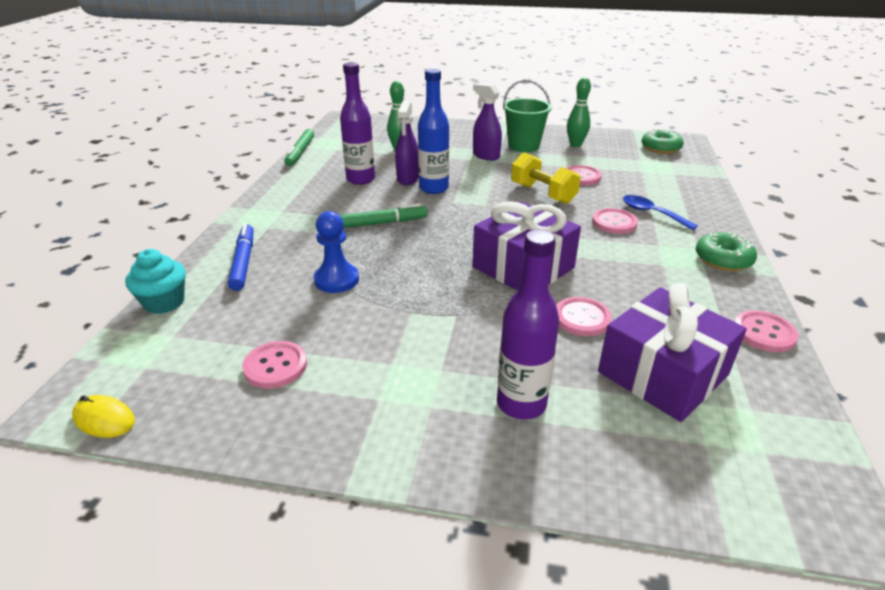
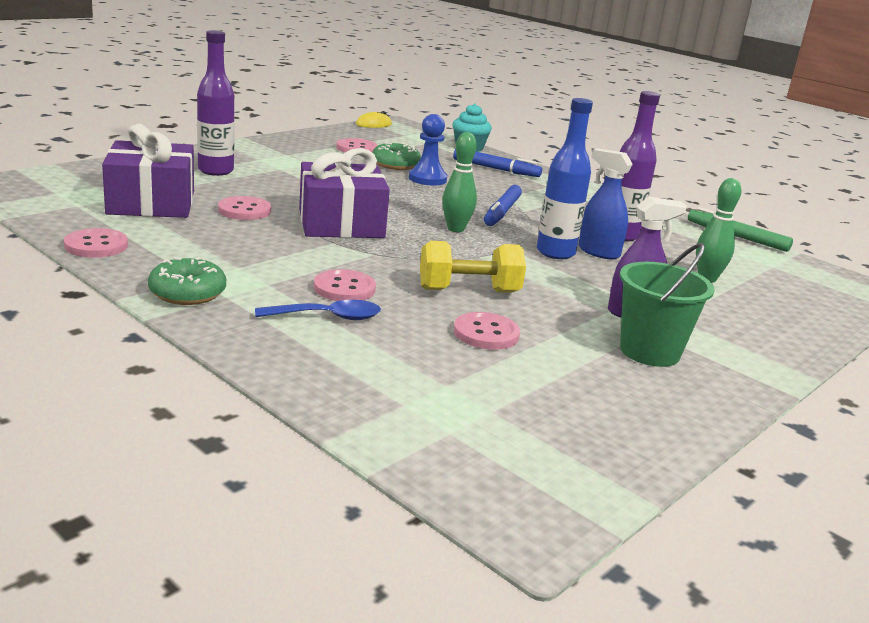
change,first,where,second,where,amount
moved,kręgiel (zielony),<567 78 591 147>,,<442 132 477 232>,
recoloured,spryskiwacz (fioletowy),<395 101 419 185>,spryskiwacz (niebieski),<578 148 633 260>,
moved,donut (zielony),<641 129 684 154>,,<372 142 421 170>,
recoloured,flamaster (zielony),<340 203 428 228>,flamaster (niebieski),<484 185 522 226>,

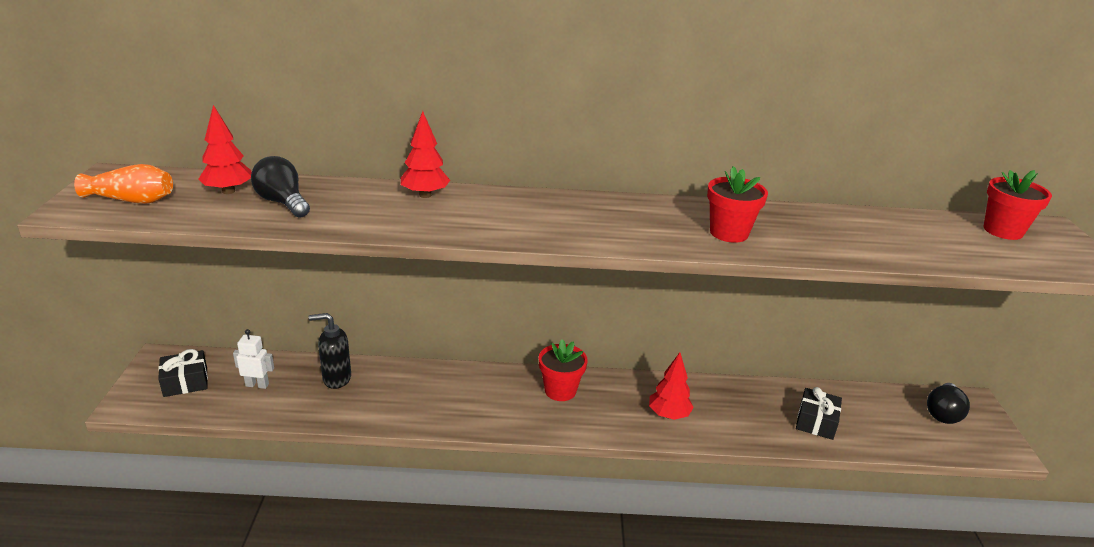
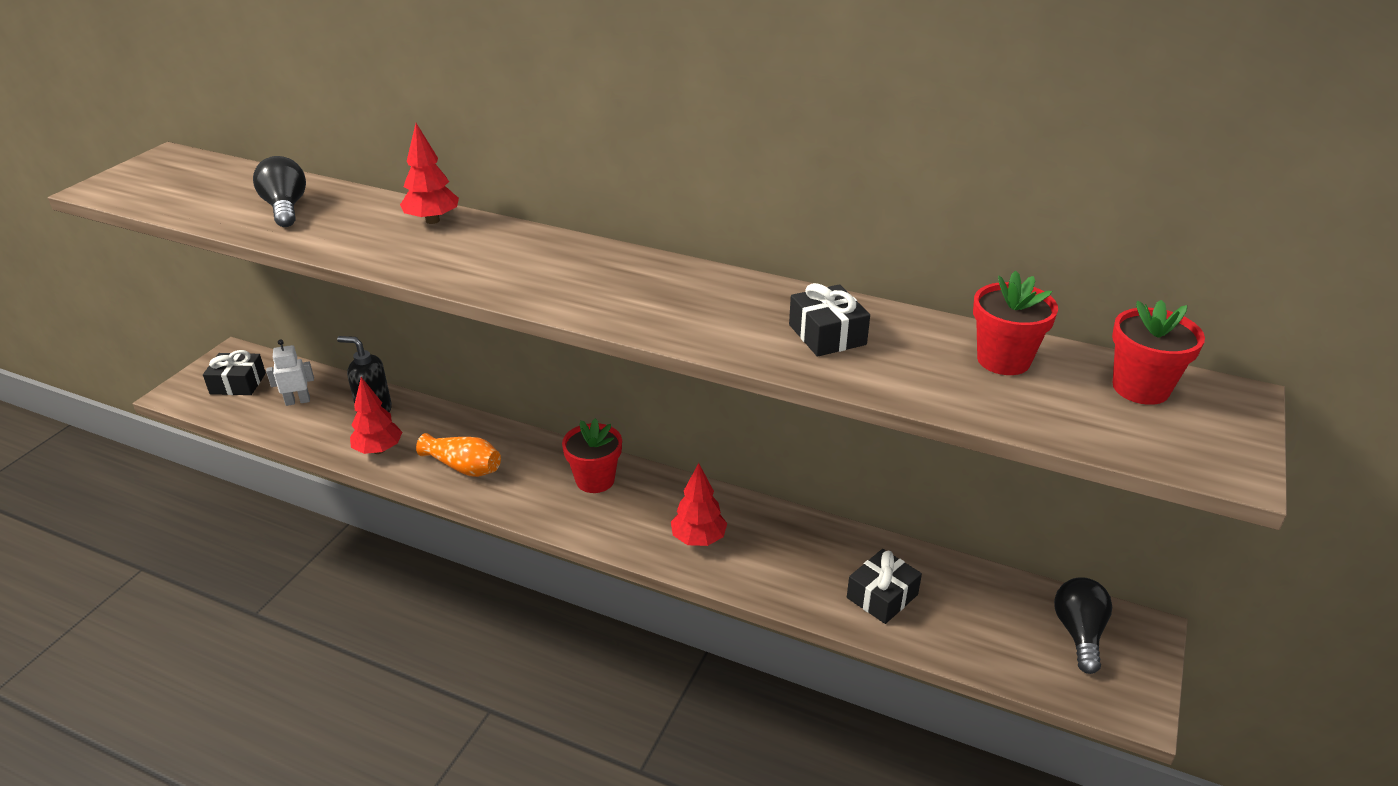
change,first,where,second,where,amount
moved,drzewko (czerwony),<198 105 252 194>,,<350 377 402 454>,
moved,wazon (pomarańczowy),<74 164 173 204>,,<416 433 501 477>,
moved,doniczka (czerwony),<707 166 768 243>,,<973 270 1058 375>,
turned,robot (biały),<233 329 274 389>,,<266 339 314 406>,45 degrees counterclockwise
turned,żarówka (czarny),<927 383 970 424>,,<1054 577 1112 674>,135 degrees clockwise
added,,,prezent (czarny),<789 283 870 357>,

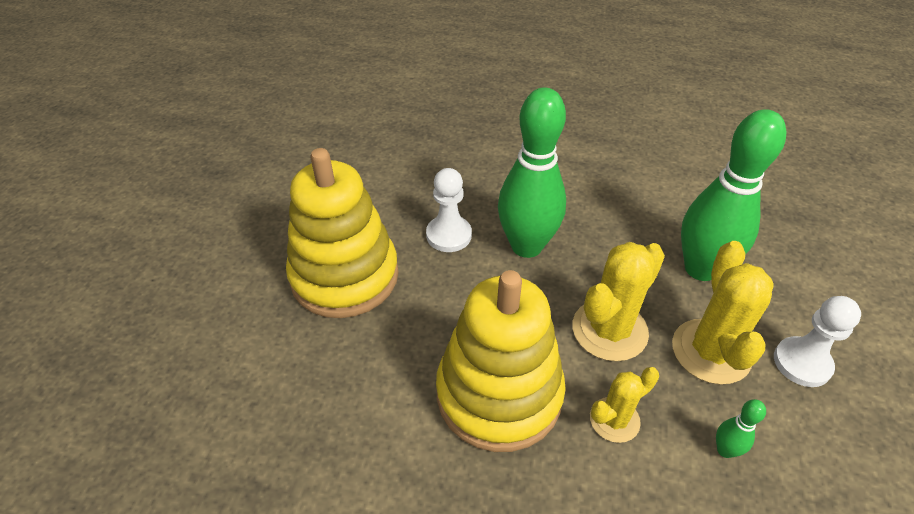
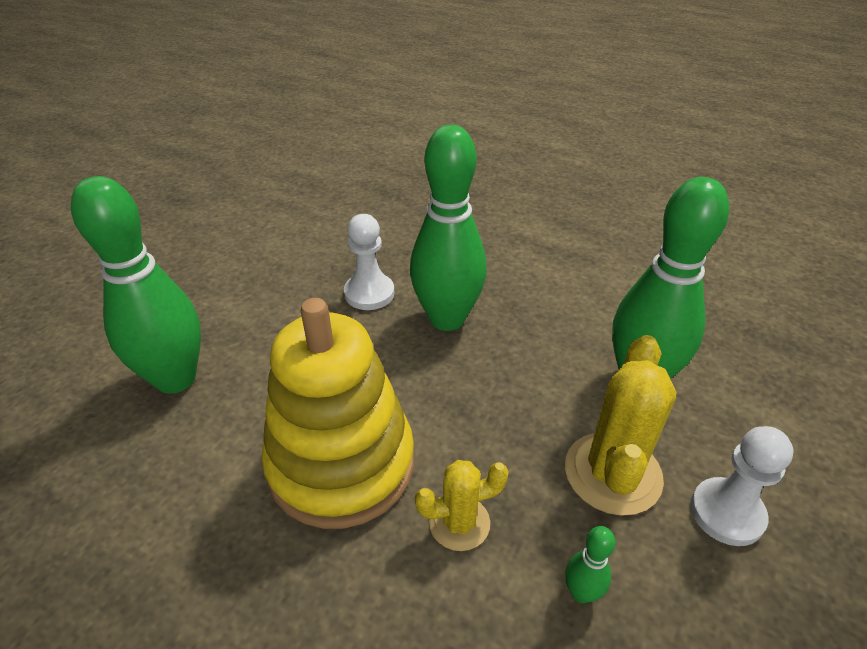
change,first,where,second,where,amount
removed,zabawka nakładanka (żółty),<286 148 399 318>,,,
removed,kaktus (żółty),<572 242 665 361>,,,
added,,,kręgiel (zielony),<71 176 201 394>,

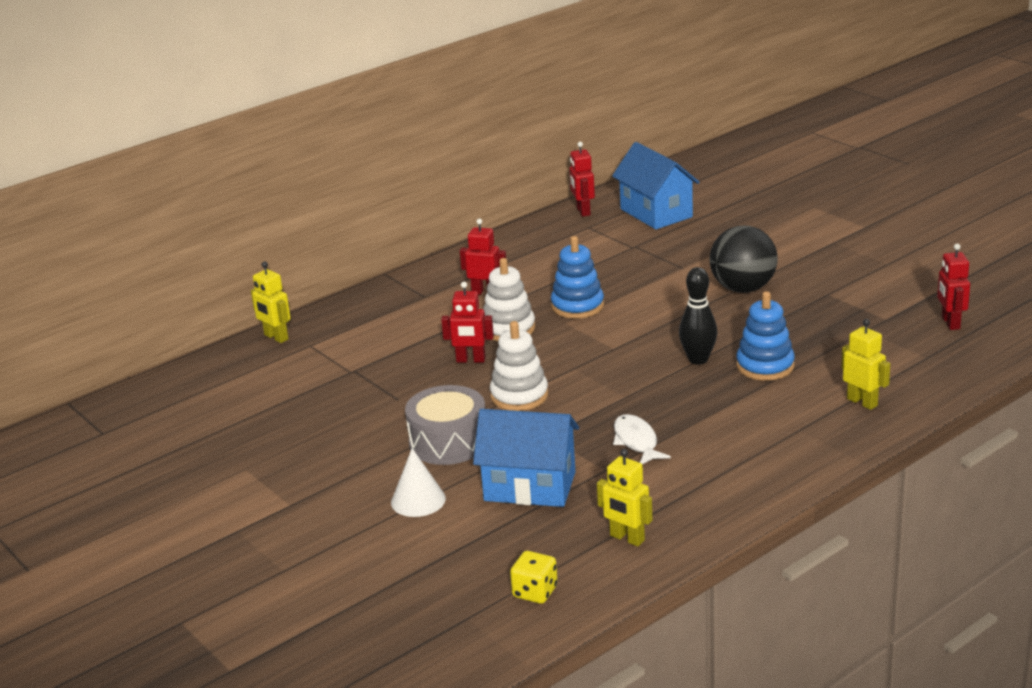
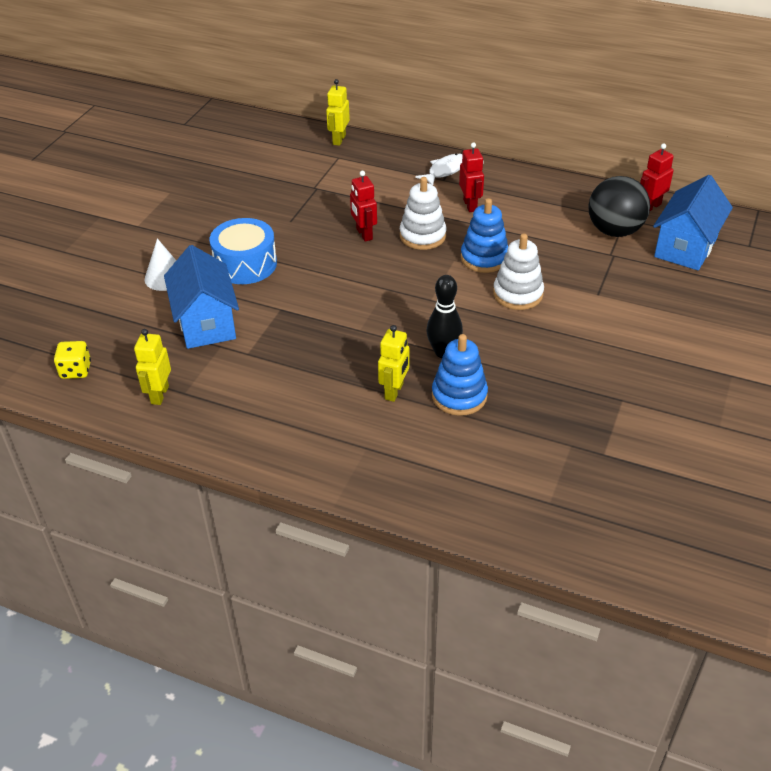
change,first,where,second,where,amount
moved,piłka (czarny),<710 226 778 293>,,<588 176 650 237>,
removed,robot (czerwony),<937 244 970 330>,,,
moved,robot (żółty),<842 319 890 410>,,<378 325 409 402>,
moved,zabawka nakładanka (biały),<490 321 548 411>,,<493 234 544 310>,
recoloured,bęben (szary),<405 385 485 465>,bęben (niebieski),<210 218 277 284>,
moved,ryba (biały),<613 414 671 464>,,<415 154 463 185>,

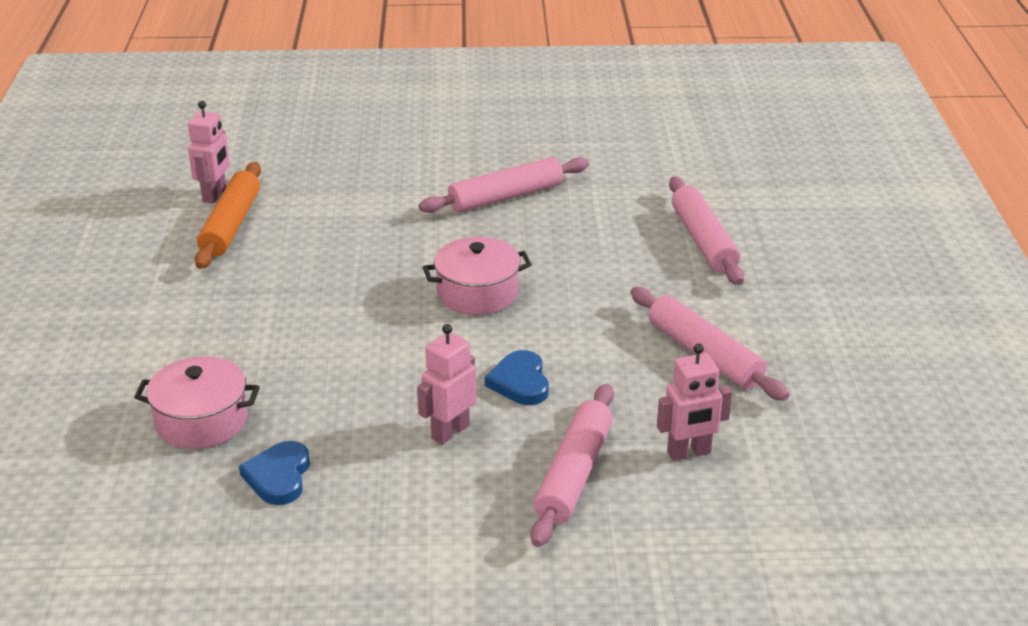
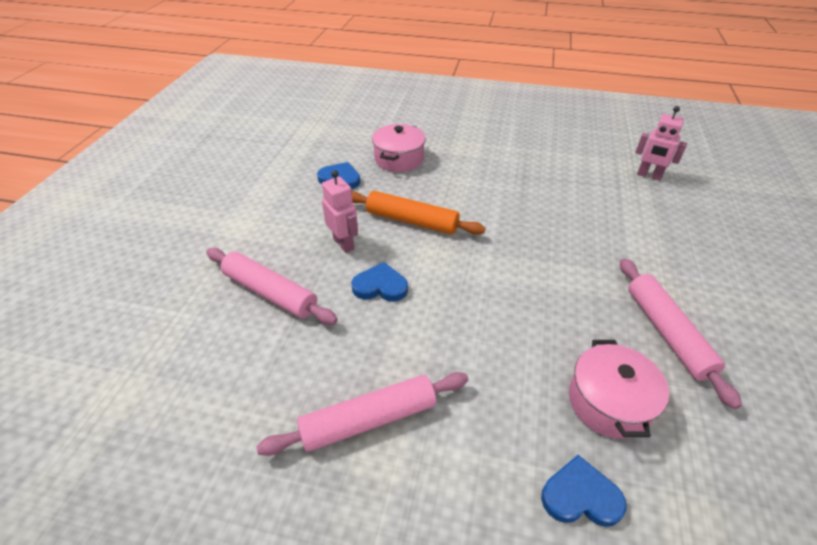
change,first,where,second,where,amount
moved,wałek do ciasta (pomarańczowy),<194 162 261 269>,,<352 191 485 235>,
replaced,wałek do ciasta (różowy),<669 177 744 285>,serce (niebieski),<541 455 627 527>,
moved,garnek (różowy),<423 237 532 315>,,<569 340 669 439>,
removed,robot (różowy),<657 344 732 461>,,,

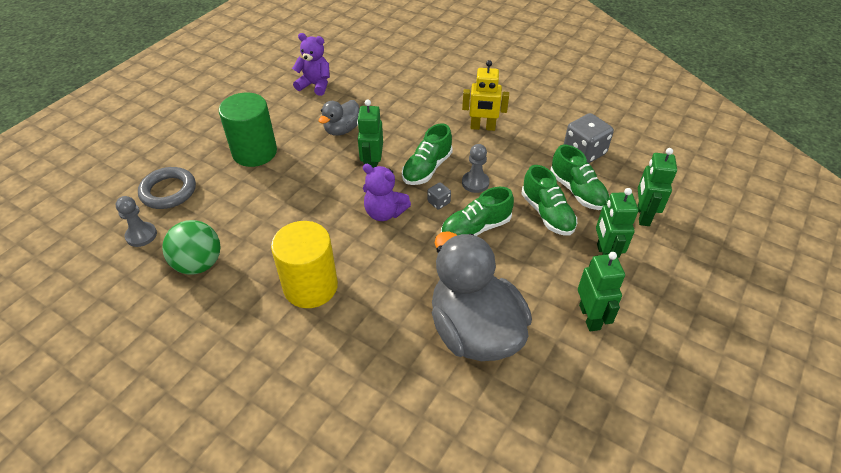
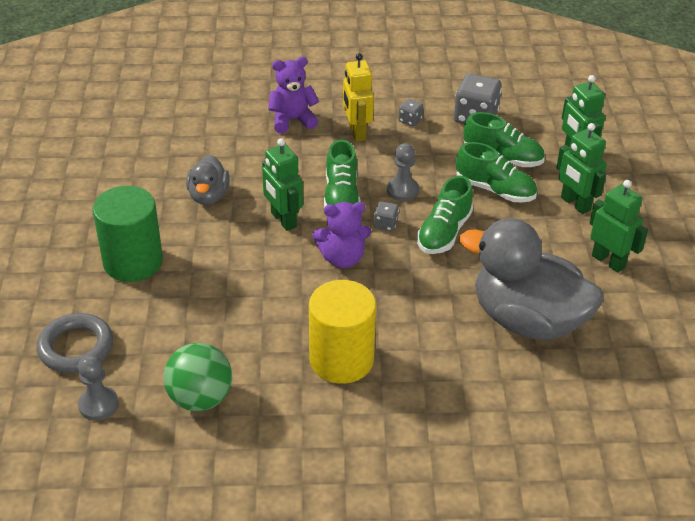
change,first,where,second,where,amount
moved,miś (fioletowy),<292 33 330 96>,,<268 57 319 133>,
turned,robot (żółty),<462 60 509 131>,,<343 53 374 142>,105 degrees clockwise
added,,,kostka do gry (szary),<399 99 423 127>,

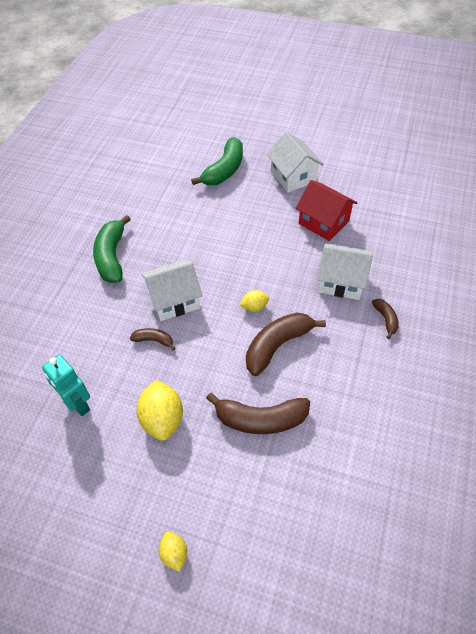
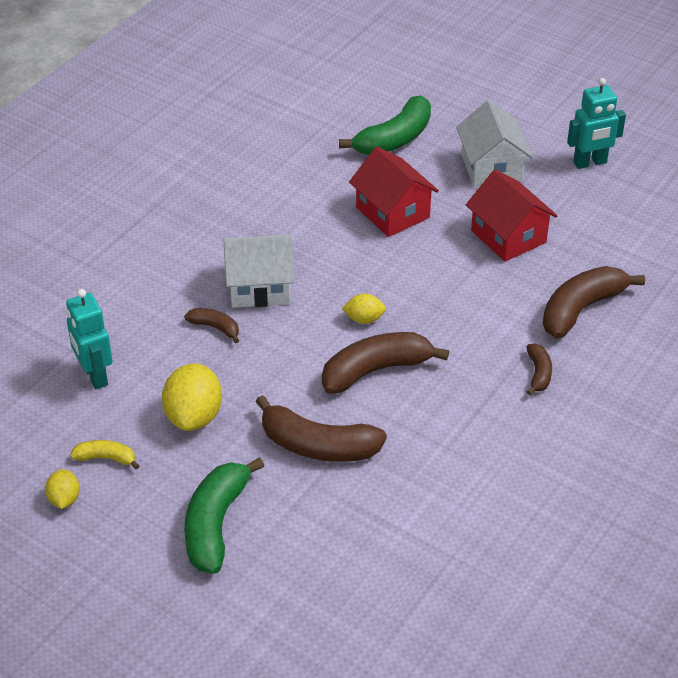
change,first,where,second,where,amount
moved,banan (zielony),<93 215 131 283>,,<184 457 264 574>,
removed,domek (biały),<317 243 373 300>,,,
moved,cytryna (żółty),<159 531 187 572>,,<45 469 80 509>,
added,,,robot (turkusowy),<567 78 626 169>,
added,,,domek (czerwony),<349 147 439 237>,
added,,,banan (brązowy),<543 266 645 339>,
added,,,banan (żółty),<70 440 139 469>,

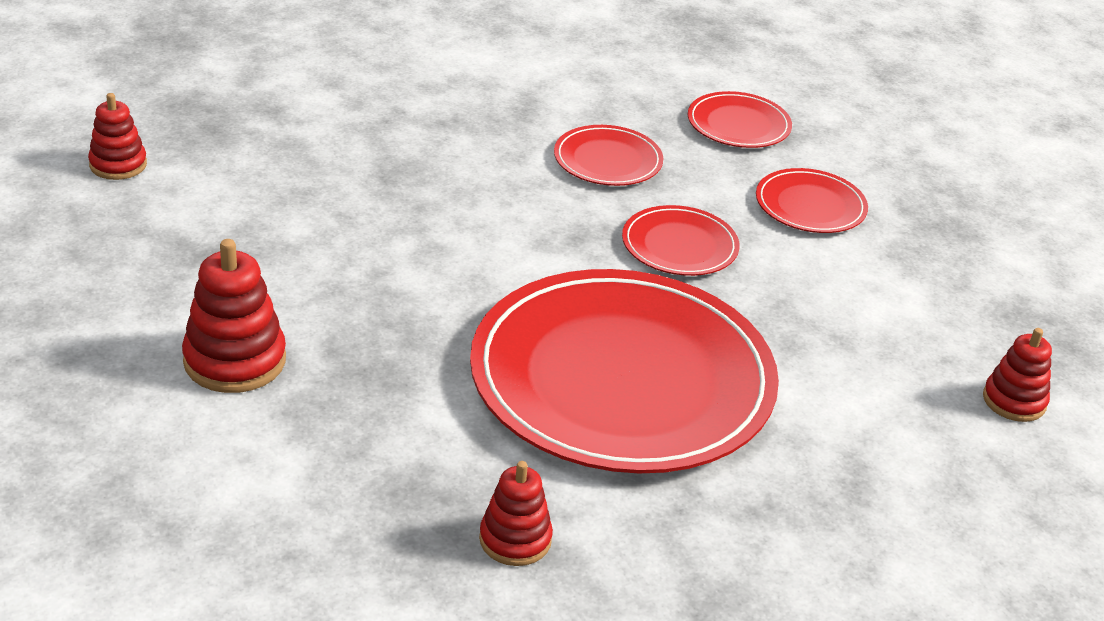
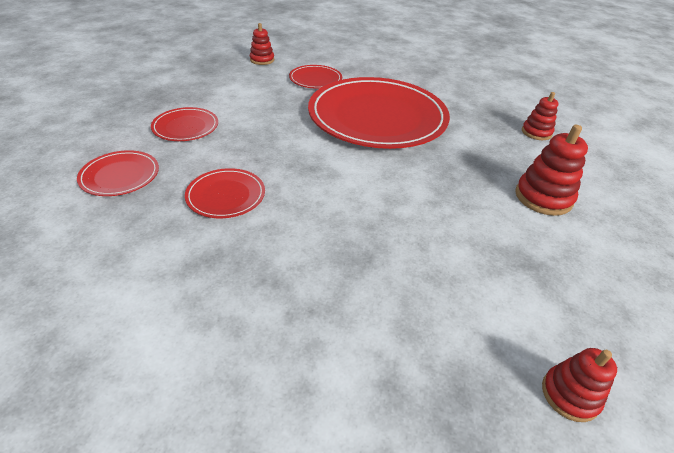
change,first,where,second,where,amount
moved,talerz (czerwony),<622 205 740 276>,,<289 65 342 89>,
moved,zabawka nakładanka (czerwony),<479 461 553 566>,,<522 92 558 140>,

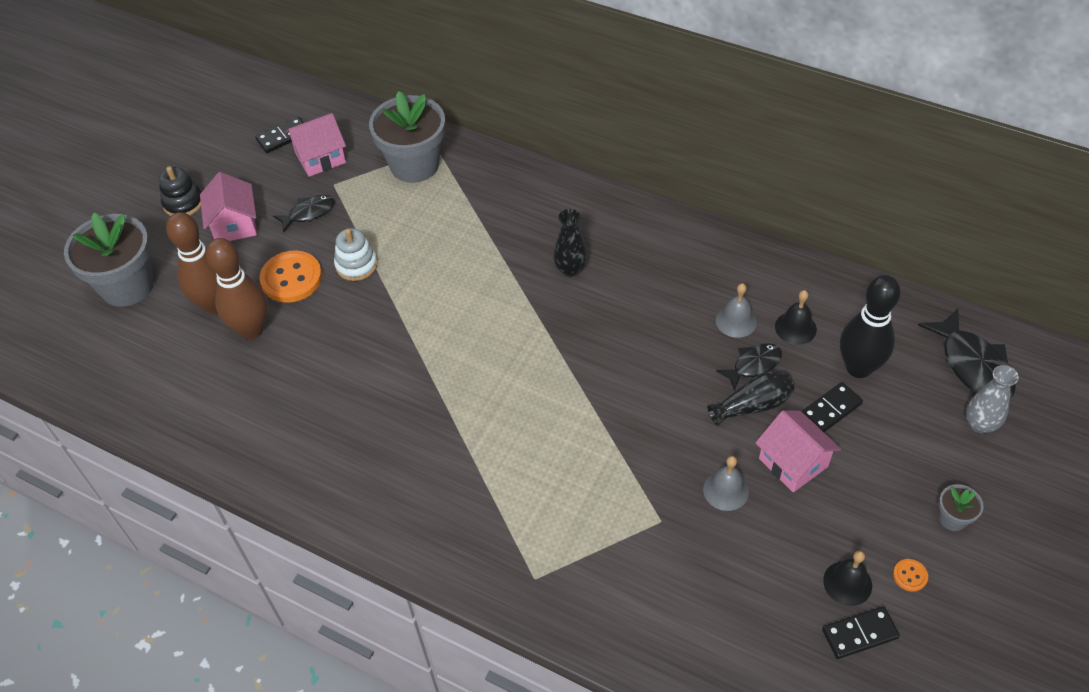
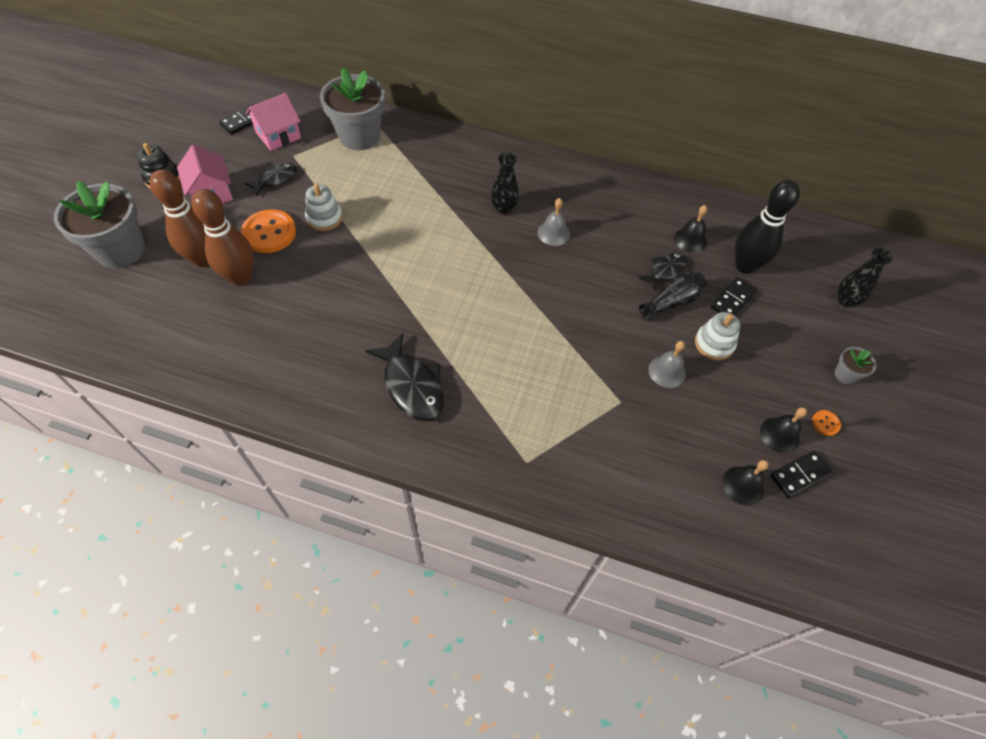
change,first,where,second,where,amount
moved,dzwonek (szary),<716 283 757 338>,,<537 198 570 246>,
moved,ryba (czarny),<918 309 1016 399>,,<365 333 444 421>,
recoloured,wazon (szary),<966 365 1019 433>,wazon (czarny),<837 248 893 307>,
replaced,domek (różowy),<755 410 841 492>,zabawka nakładanka (biały),<695 312 740 360>,
added,,,dzwonek (czarny),<722 460 769 505>,

